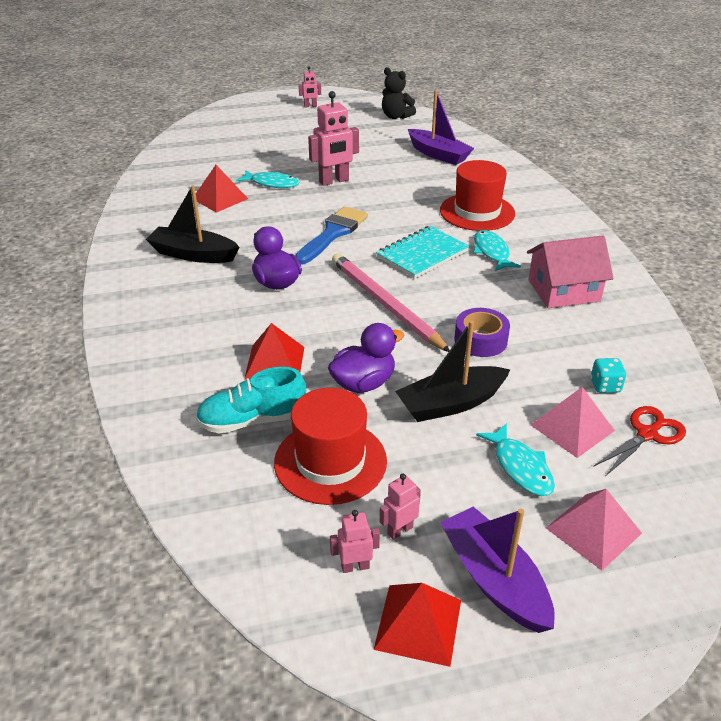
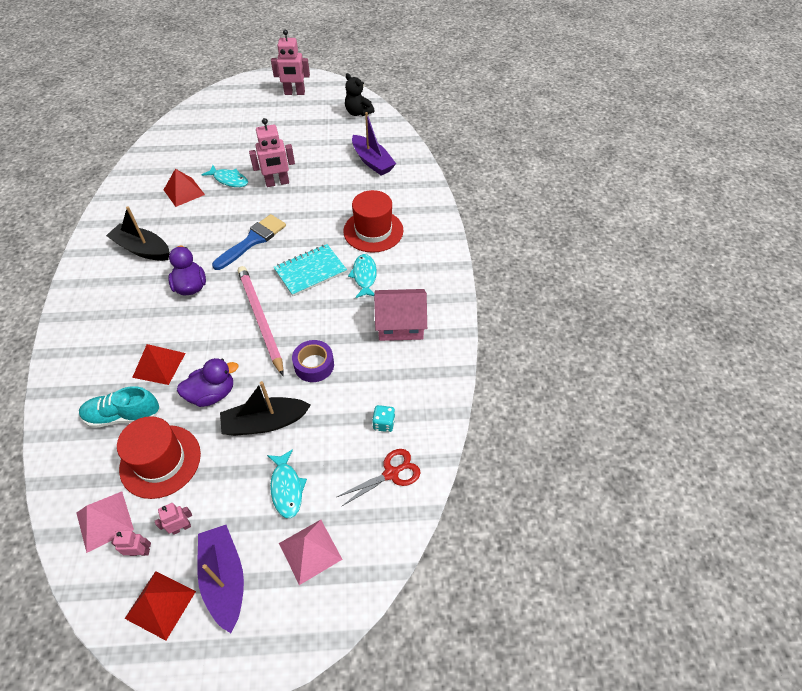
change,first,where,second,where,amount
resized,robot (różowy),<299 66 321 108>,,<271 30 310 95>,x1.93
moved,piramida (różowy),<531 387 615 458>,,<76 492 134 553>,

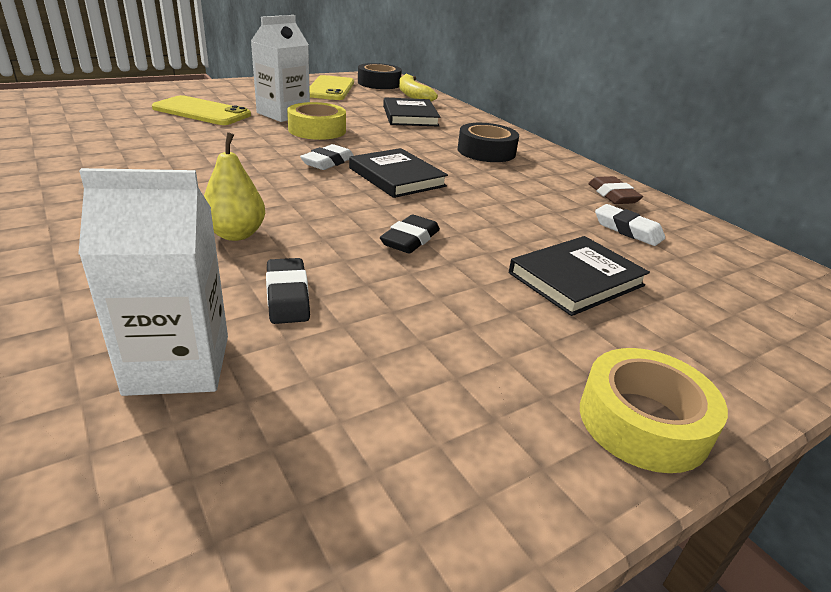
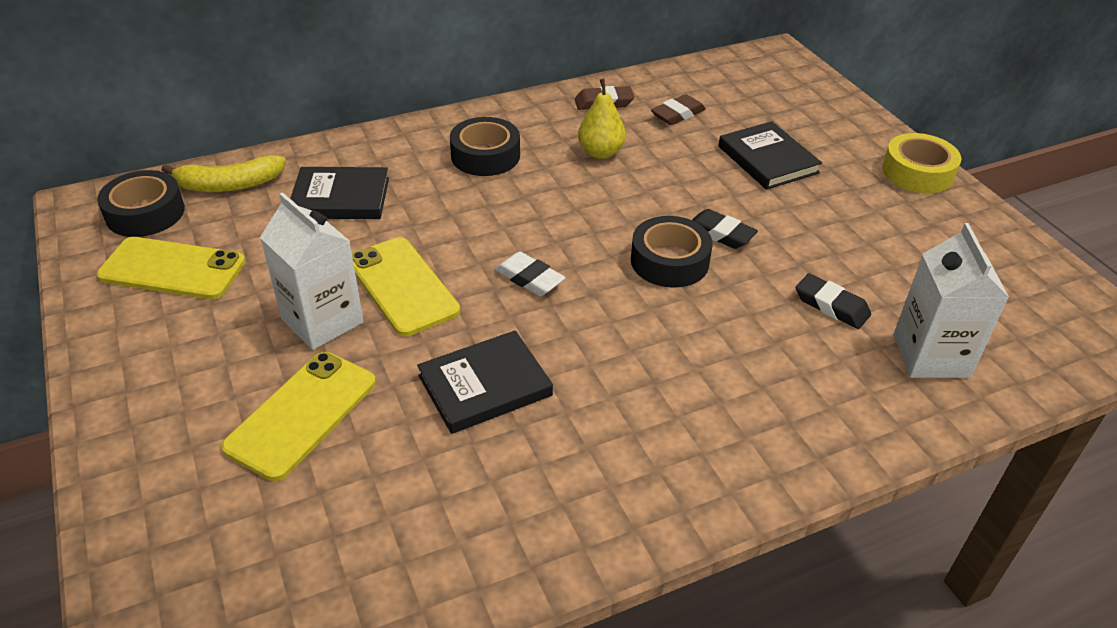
change,first,where,second,where,amount
replaced,taśma klejąca (żółty),<287 102 346 140>,telefon (żółty),<352 237 460 336>,
moved,gruszka (żółty),<204 132 265 241>,,<578 79 626 159>,
moved,książka (czarny),<349 148 448 198>,,<417 330 553 434>,
recoloured,gumka do mazania (biały),<595 204 665 246>,gumka do mazania (brązowy),<651 94 706 125>,
turned,gumka do mazania (czarny),<266 258 310 324>,,<796 274 871 329>,45 degrees clockwise
added,,,taśma klejąca (czarny),<631 216 713 288>,

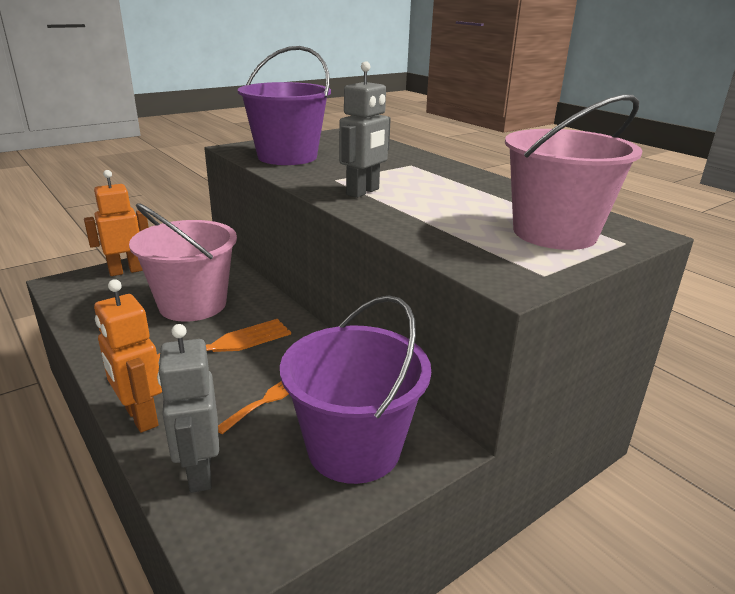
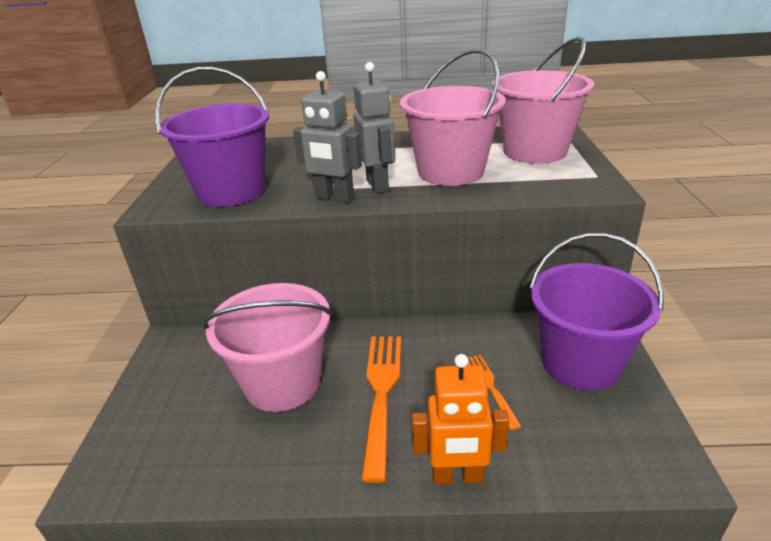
change,first,where,second,where,amount
removed,robot (pomarańczowy),<84 170 149 276>,,,
moved,robot (szary),<157 324 219 493>,,<293 71 362 203>,
added,,,wiadro (różowy),<400 49 506 186>,

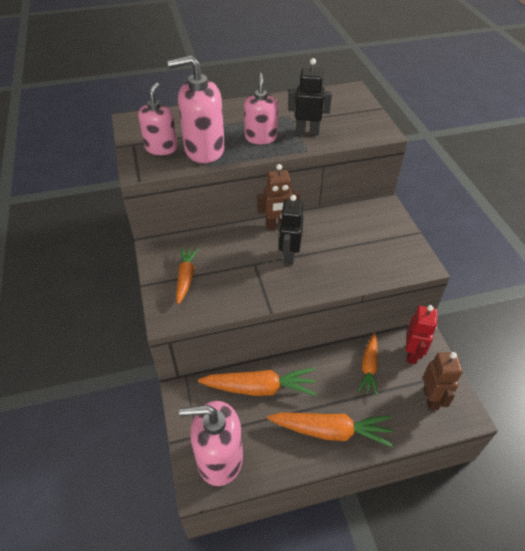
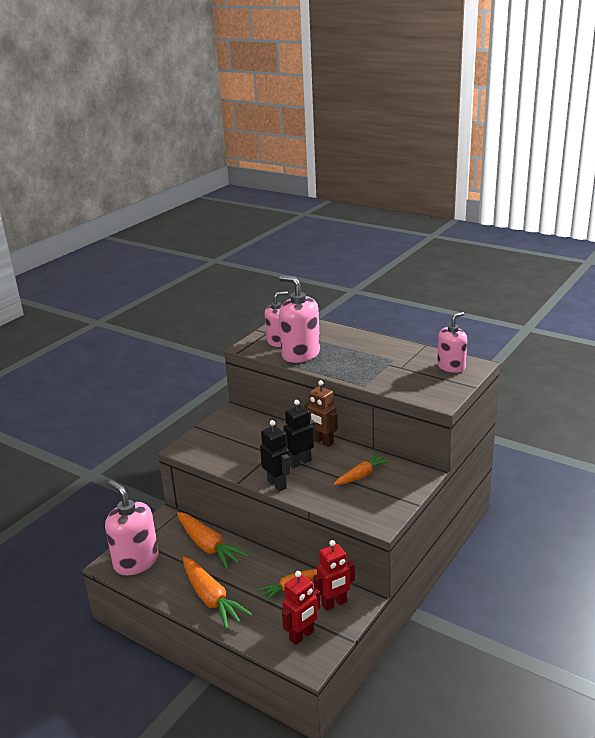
change,first,where,second,where,amount
moved,robot (czarny),<288 58 332 136>,,<260 420 291 491>,
moved,dozownik mydła (różowy),<244 73 278 144>,,<437 312 467 373>,
moved,marchewka (pomarańczowy),<176 247 199 304>,,<334 453 390 485>,
recoloured,robot (brązowy),<423 352 462 410>,robot (czerwony),<282 571 321 645>,

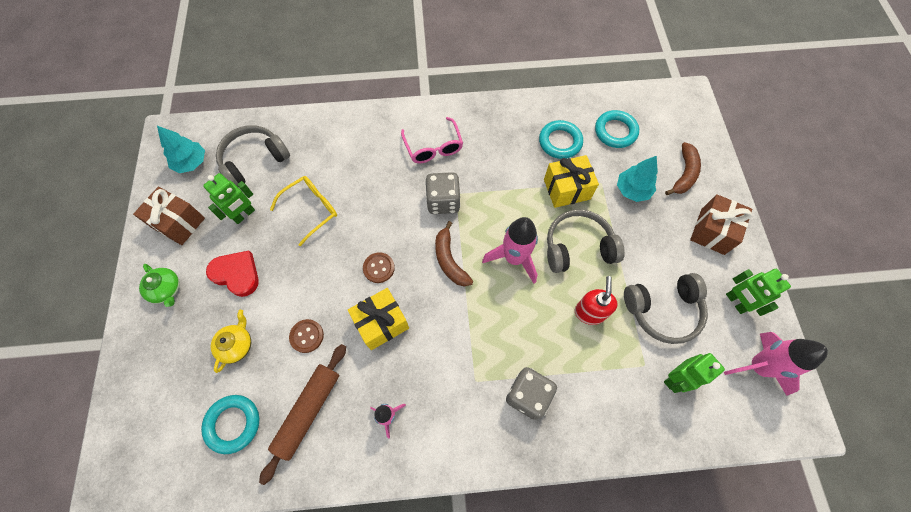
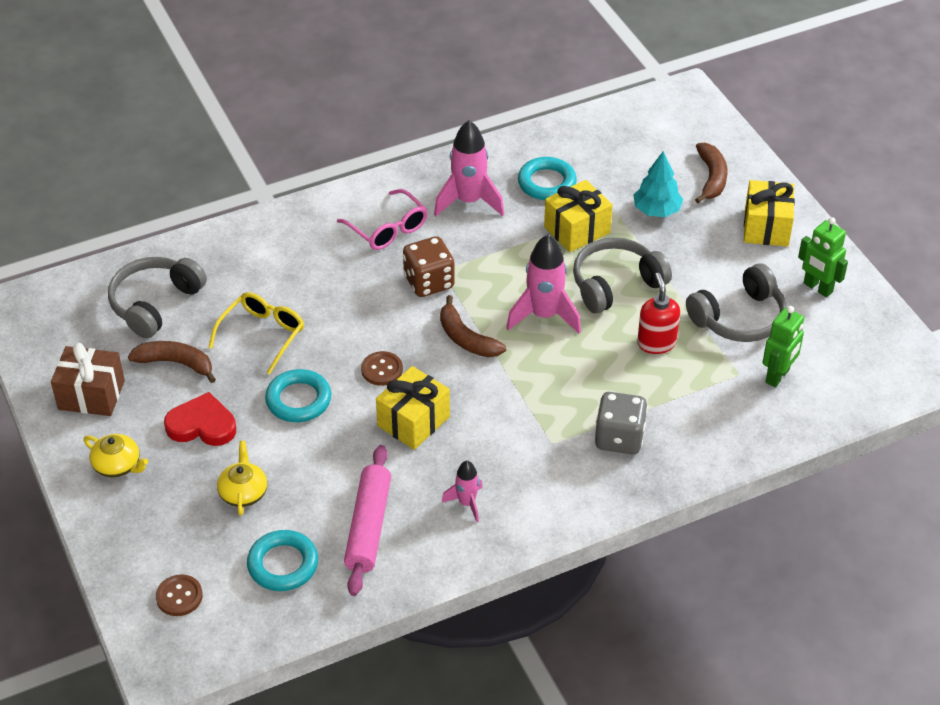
change,first,where,second,where,amount
moved,pierścień (turkusowy),<595 110 639 148>,,<265 369 331 422>,
removed,drzewko (turkusowy),<157 126 205 173>,,,
recoloured,kostka do gry (szary),<425 172 461 214>,kostka do gry (brązowy),<403 236 455 297>,
replaced,robot (zielony),<203 173 255 224>,banan (brązowy),<128 341 216 383>,
recoloured,prezent (brązowy),<690 194 752 255>,prezent (żółty),<744 180 795 247>,
recoloured,imbryk (zielony),<139 264 180 307>,imbryk (żółty),<84 434 148 478>,
moved,guzik (brązowy),<289 319 324 353>,,<156 574 203 616>,
moved,rakieta (różowy),<724 332 828 396>,,<434 120 504 216>,
recoloured,wałek do ciasta (brązowy),<259 344 346 485>,wałek do ciasta (różowy),<344 445 391 596>,

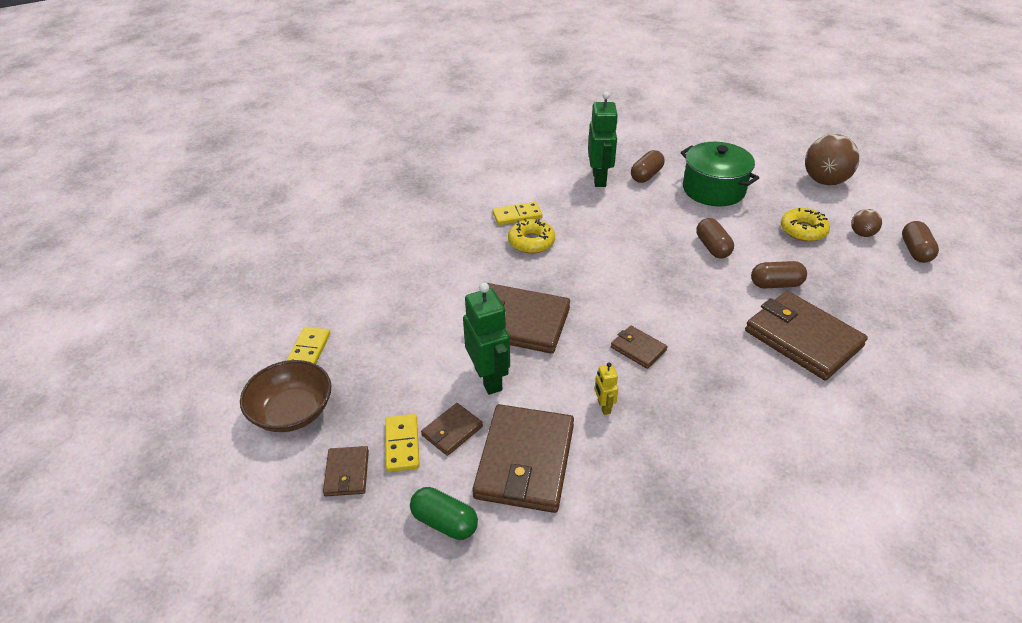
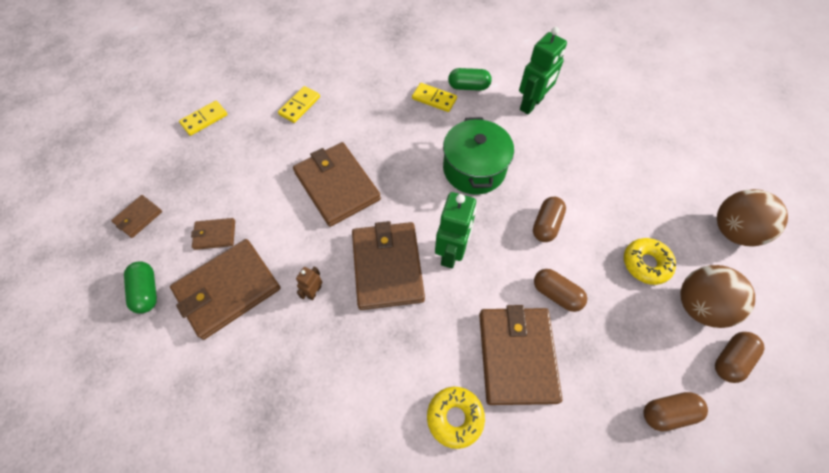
change,first,where,second,where,amount
moved,garnek (zielony),<681 142 759 207>,,<443 117 514 195>,
moved,kapsułka (brązowy),<631 150 664 183>,,<643 392 708 431>,
resized,piłka (brązowy),<851 209 882 237>,,<680 265 755 328>,x1.95
moved,donut (żółty),<508 219 555 254>,,<427 387 485 449>,
moved,robot (zielony),<463 283 510 395>,,<435 192 476 268>,
resized,portfel (brązowy),<611 326 667 369>,,<352 221 425 310>,x2.08
removed,miska (brązowy),<240 360 331 432>,,,
recoloured,robot (żółty),<595 362 618 415>,robot (brązowy),<296 267 322 300>,
moved,kostka domina (żółty),<385 414 419 472>,,<278 86 320 123>,
added,,,kapsułka (zielony),<448 68 492 91>,

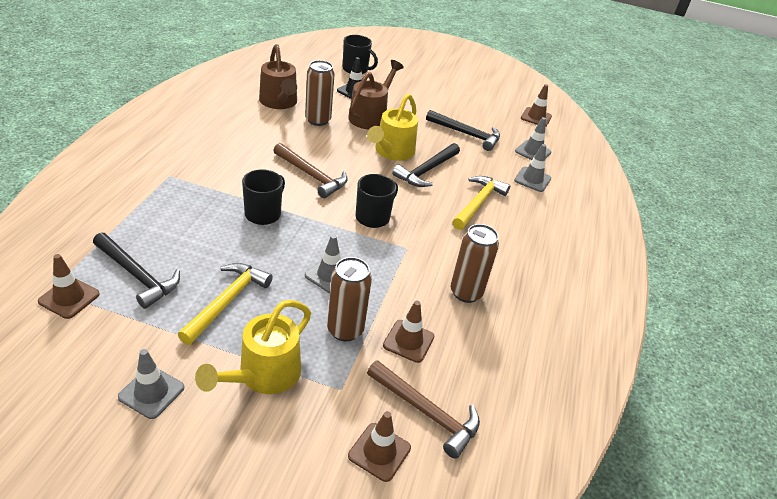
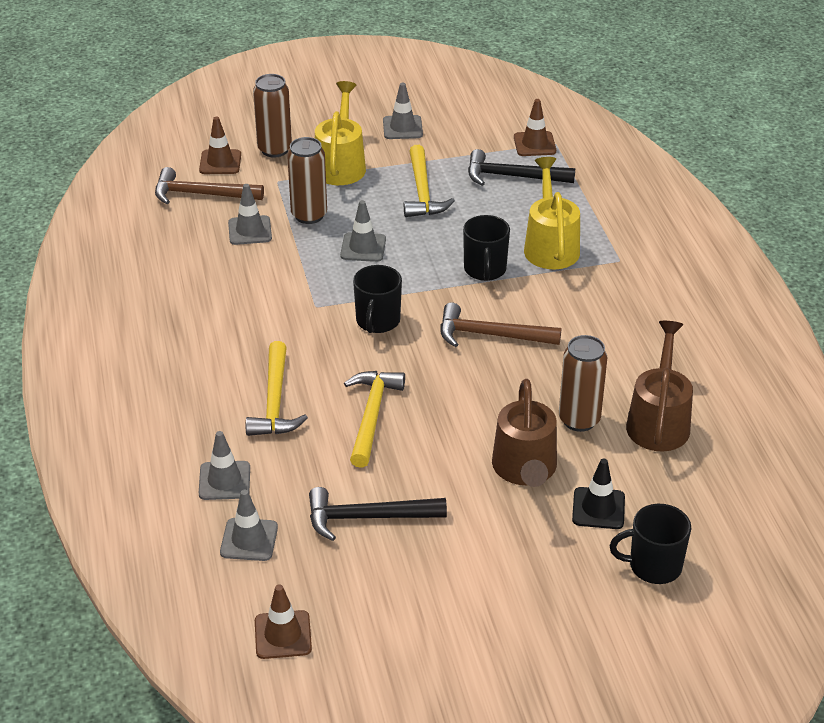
change,first,where,second,where,amount
turned,konewka (brązowy),<259 44 297 109>,,<626 321 693 451>,60 degrees clockwise
moved,konewka (żółty),<367 93 418 161>,,<524 157 580 269>,
recoloured,młotek (czarny),<392 143 460 187>,młotek (żółty),<344 371 405 468>,
moved,puszka (brązowy),<451 224 499 303>,,<253 74 292 158>,
recoloured,pachołek (brązowy),<383 301 434 363>,pachołek (szary),<228 184 272 245>,

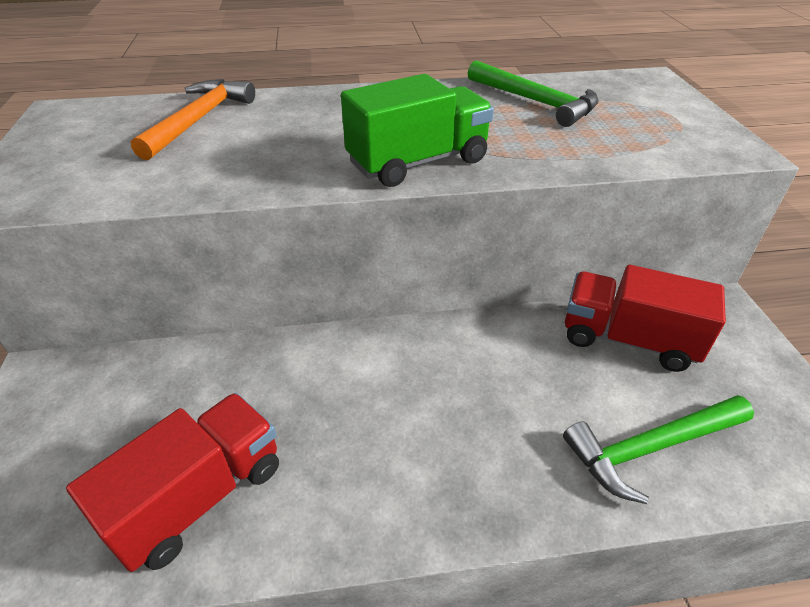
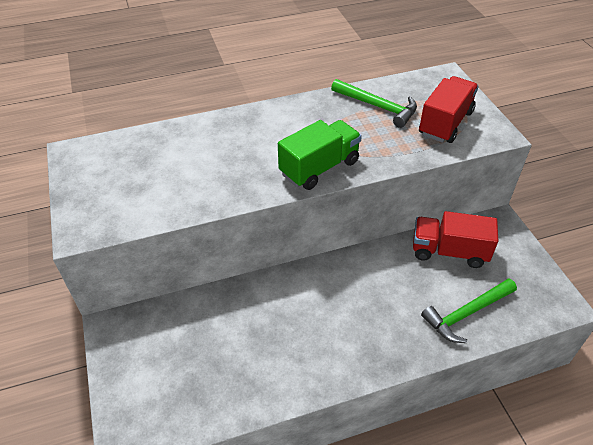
change,first,where,second,where,amount
removed,młotek (pomarańczowy),<131 79 255 160>,,,
moved,ciężarówka (czerwony),<66 393 279 572>,,<419 76 479 143>,

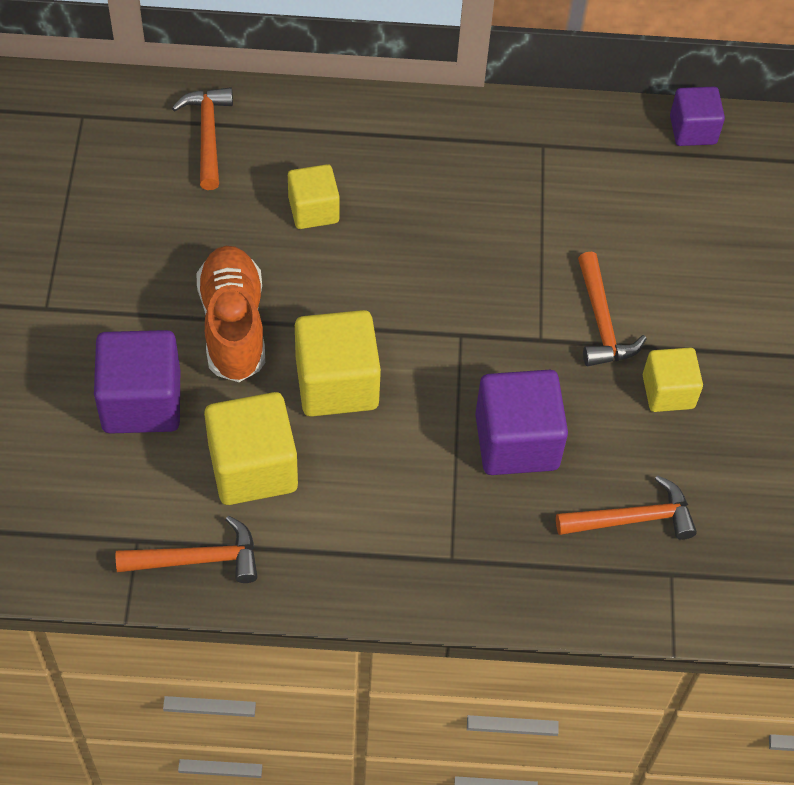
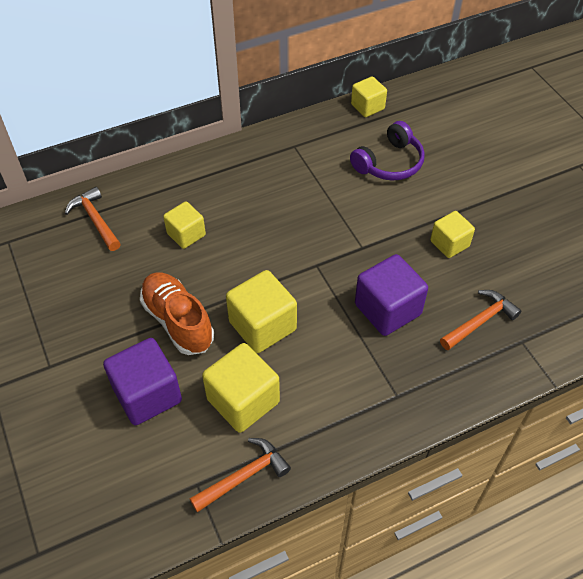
change,first,where,second,where,amount
recoloured,sześcian (fioletowy),<670 87 725 146>,sześcian (żółty),<351 76 387 117>,
removed,młotek (pomarańczowy),<578 252 647 366>,,,
added,,,słuchawki (fioletowy),<350 121 425 181>,

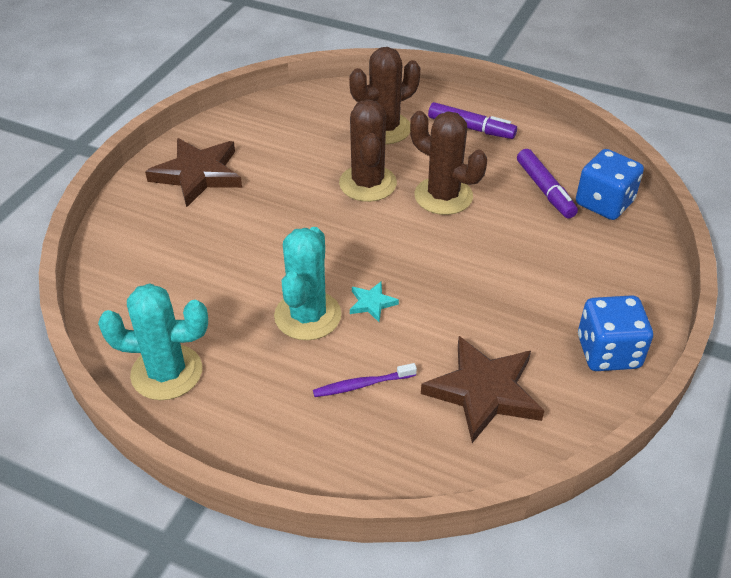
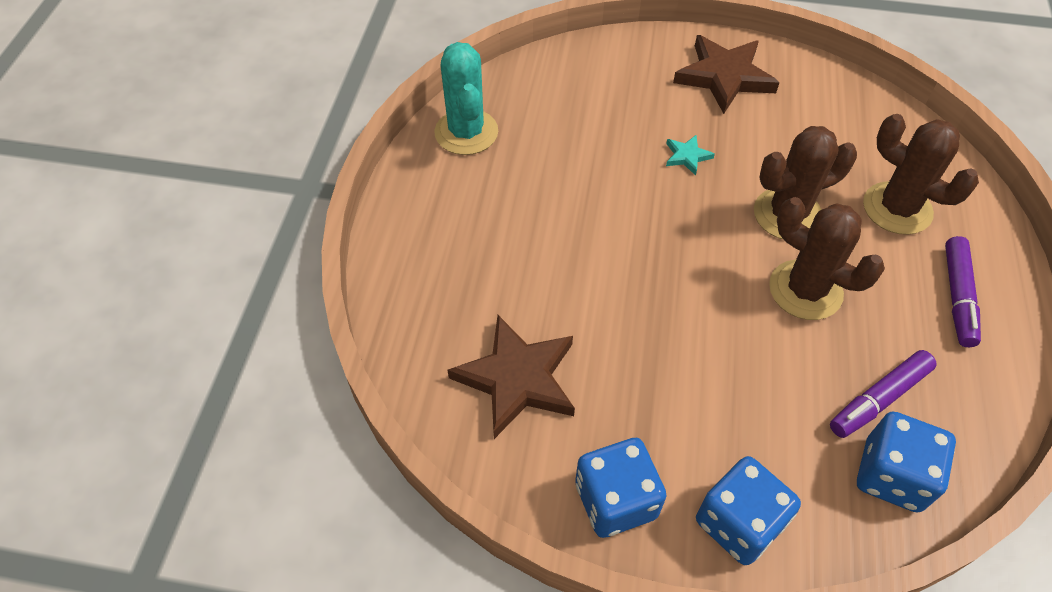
change,first,where,second,where,amount
turned,kaktus (brązowy),<410 111 487 215>,,<769 197 885 320>,75 degrees counterclockwise
removed,kaktus (turkusowy),<274 227 342 340>,,,
moved,gwiazda (turkusowy),<350 282 399 322>,,<666 135 715 176>,
removed,szczoteczka do zębów (fioletowy),<313 363 417 397>,,,
added,,,kostka do gry (niebieski),<696 456 801 565>,

